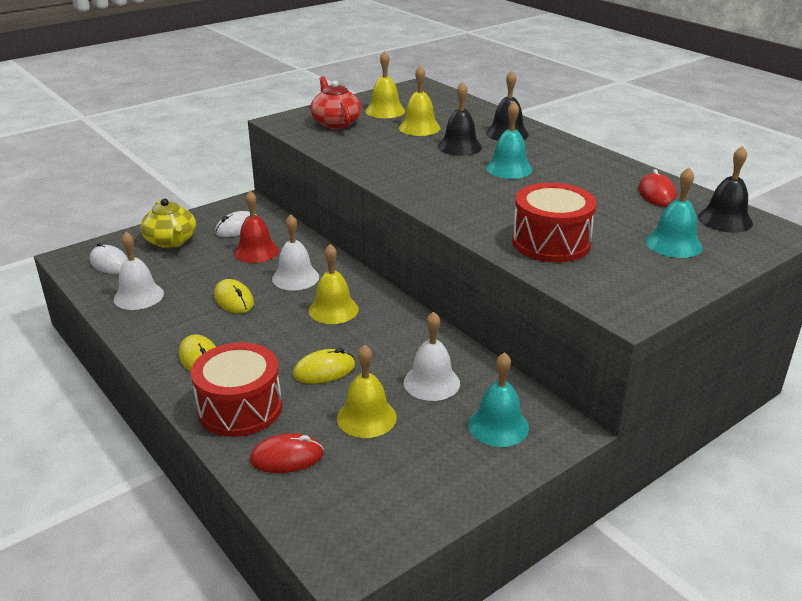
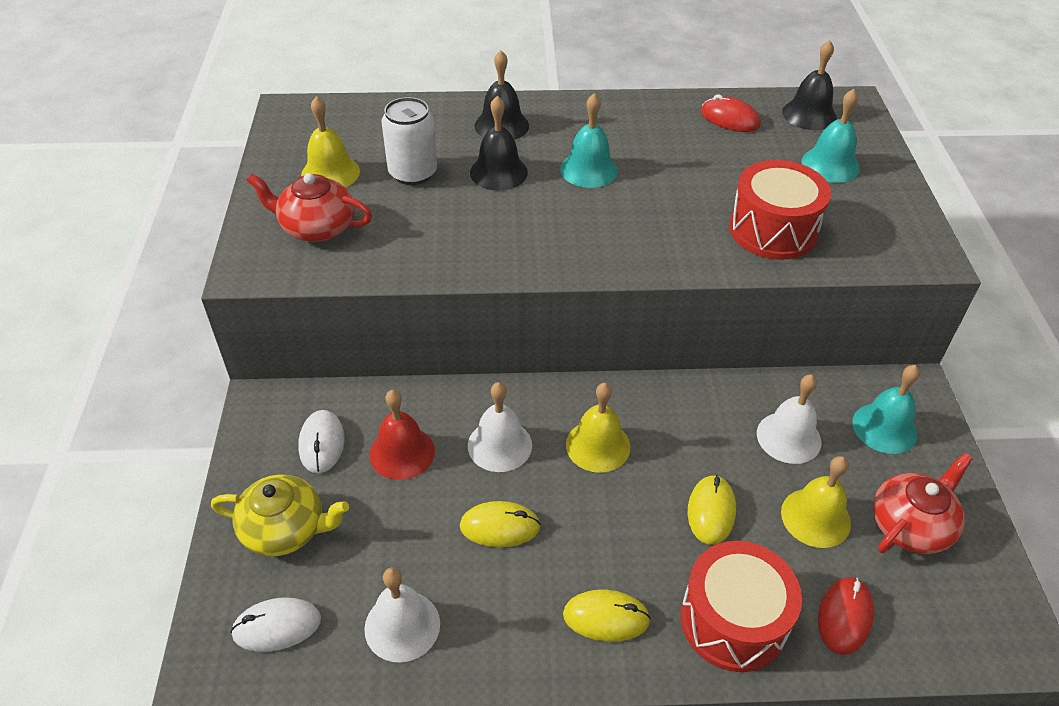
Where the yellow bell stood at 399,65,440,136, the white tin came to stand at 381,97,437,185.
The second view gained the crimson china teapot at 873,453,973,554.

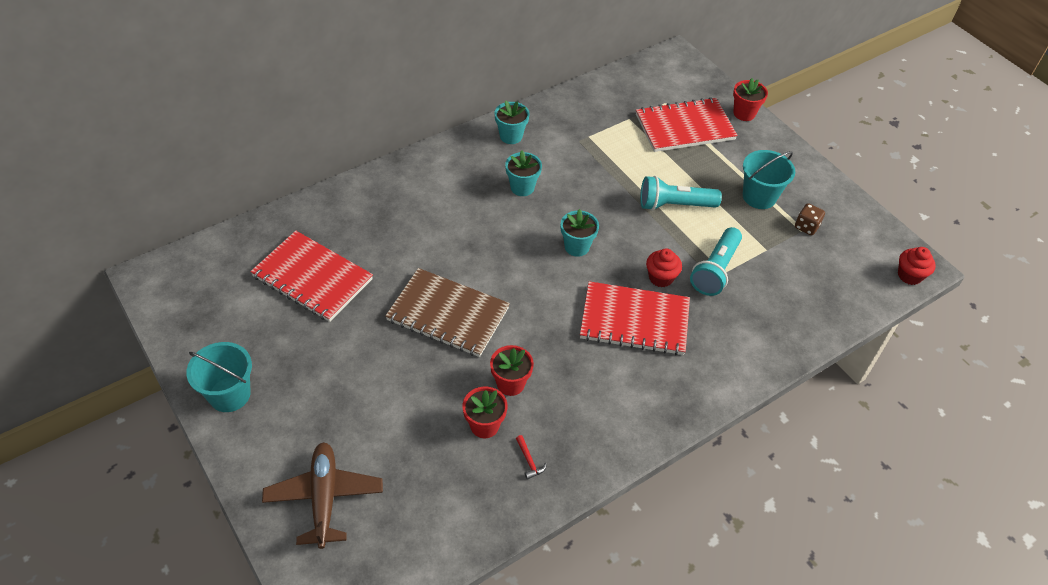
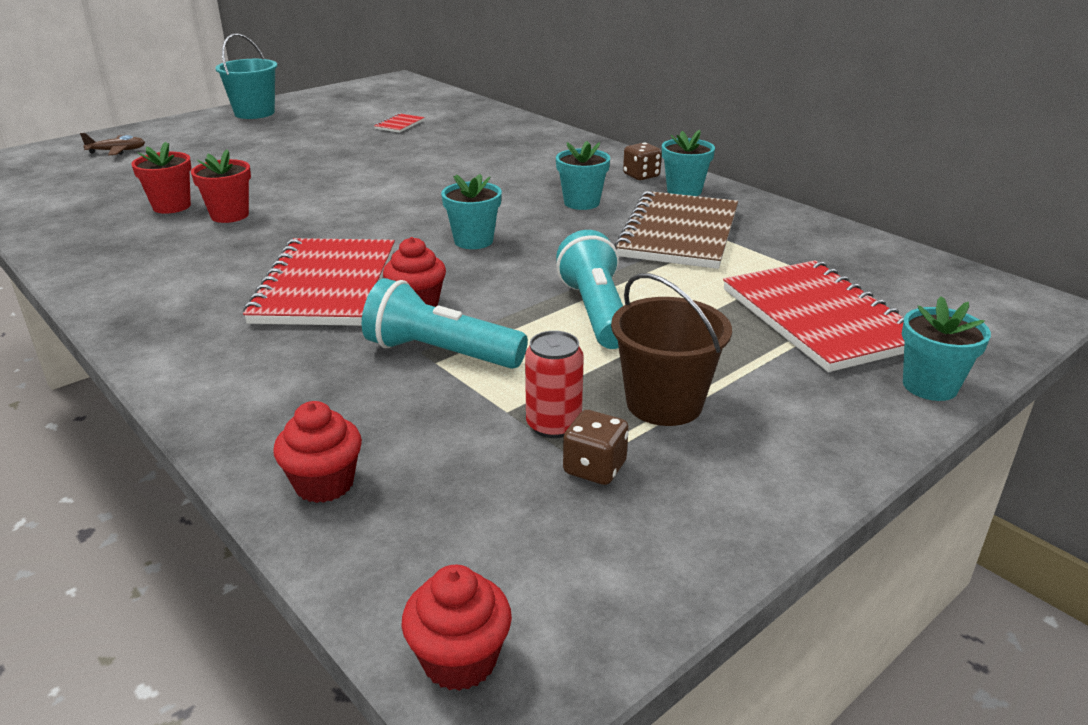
What was the crimson flower pot at 733,78,768,121 turned into the teal flower pot at 902,296,991,401.
What was the teal pail at 743,150,795,209 turned into the russet pail at 611,273,732,426.
The size of the crimson notepad at 250,231,373,322 changed by a factor of 0.41.
The russet notepad ended up elsewhere, having gone from 385,268,510,357 to 615,191,738,269.
The second view lost the crimson carpenter's hammer at 516,435,547,480.
The size of the russet plane at 262,442,383,549 changed by a factor of 0.50.
The second view gained the russet die at 623,142,662,180.
The second view gained the crimson tin at 525,331,584,438.
The second view gained the crimson fairy cake at 273,401,362,503.

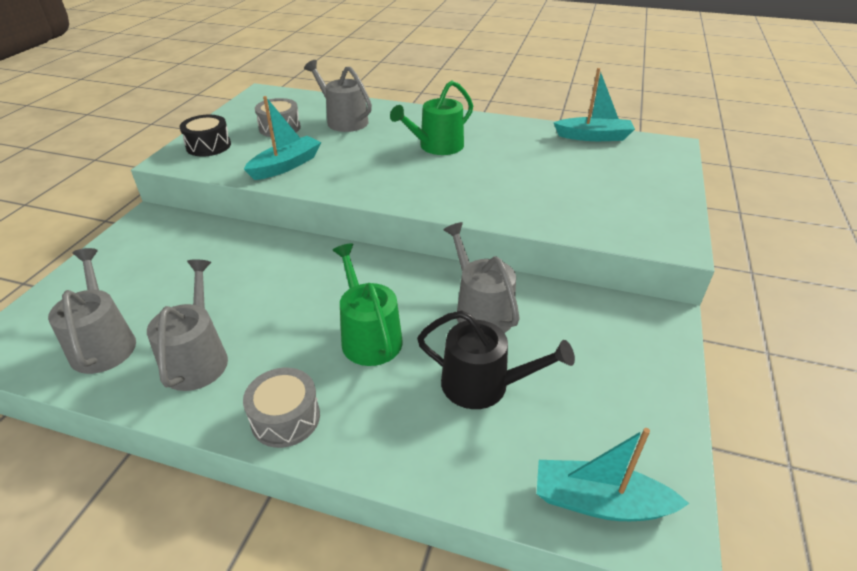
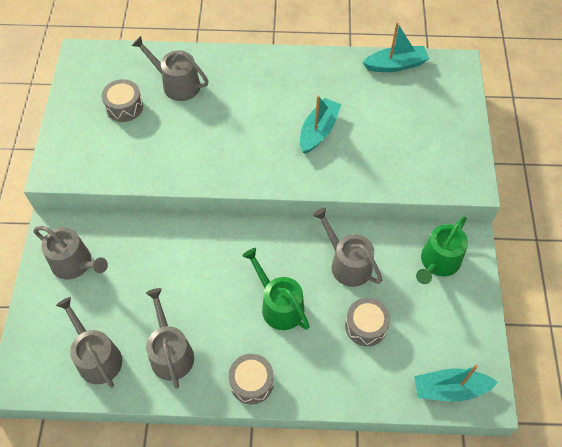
The green sprinkling can ended up elsewhere, having gone from 390,80,473,155 to 416,216,468,284.
The teal boat ended up elsewhere, having gone from 244,96,321,180 to 300,96,342,154.
The second view lost the ebony snare drum at 179,115,231,156.
Where the ebony sprinkling can stood at 417,310,575,409, the grey snare drum came to stand at 345,298,390,346.
The second view gained the grey sprinkling can at 34,226,108,279.

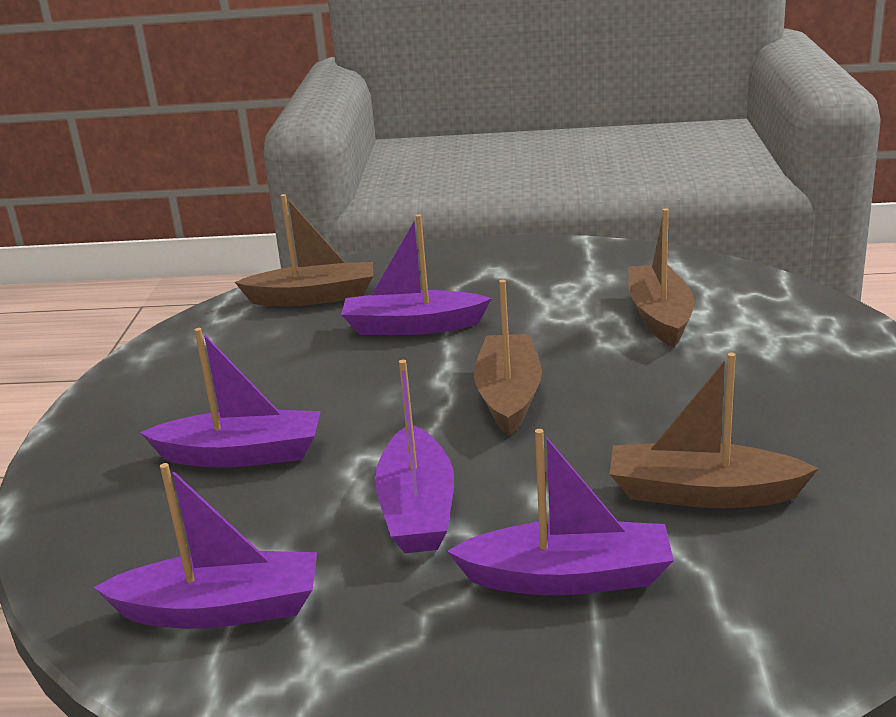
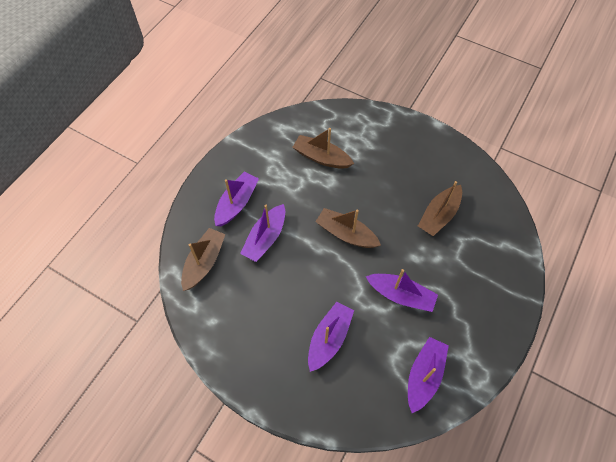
The purple boat ended up elsewhere, having gone from 447,429,674,595 to 214,172,259,226.

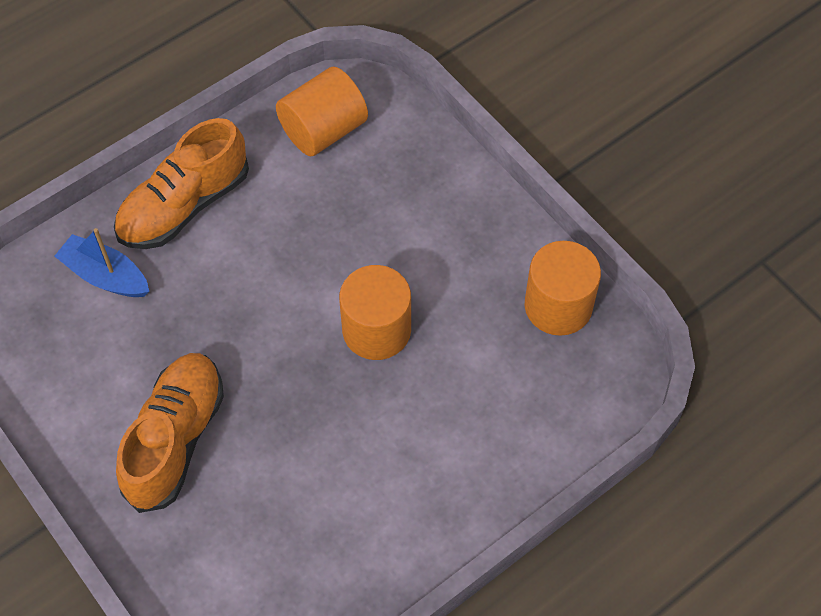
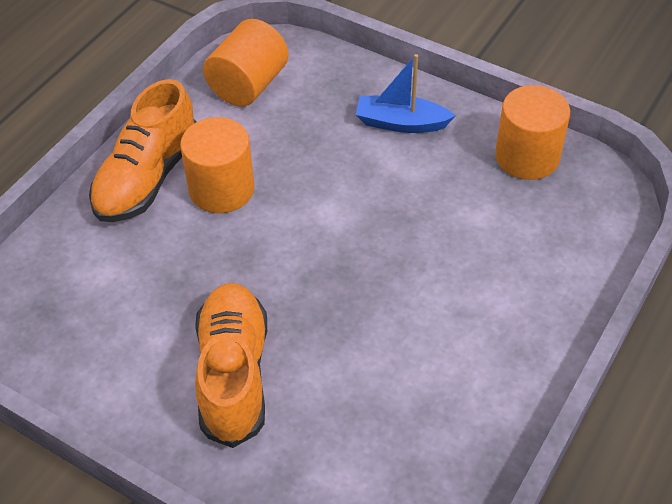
The cobalt boat ended up elsewhere, having gone from 54,228,149,297 to 356,54,456,133.
The orange-coloured solid cylinder ended up elsewhere, having gone from 339,265,411,360 to 180,117,254,213.

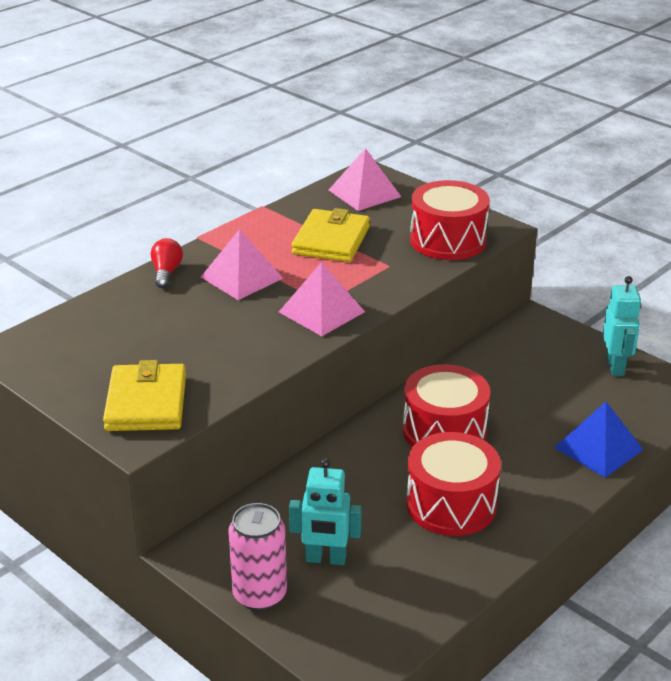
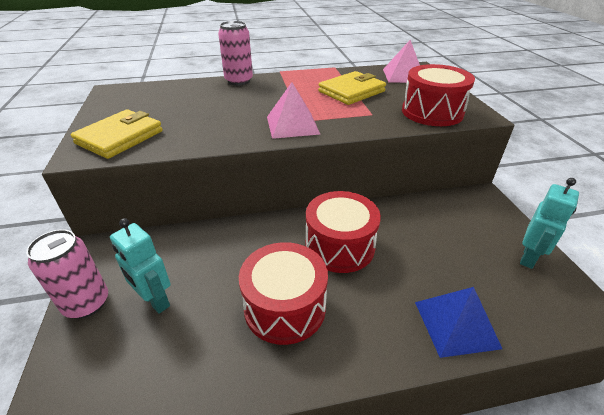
The second view lost the rosy solid pyramid at 201,229,284,300.
Where the crimson light bulb stood at 151,238,183,288, the rosy tin came to stand at 218,21,253,85.

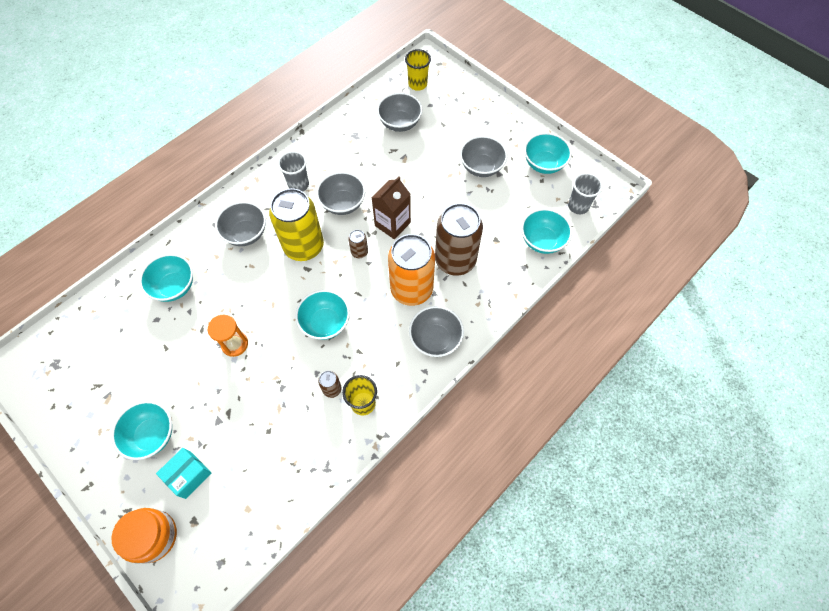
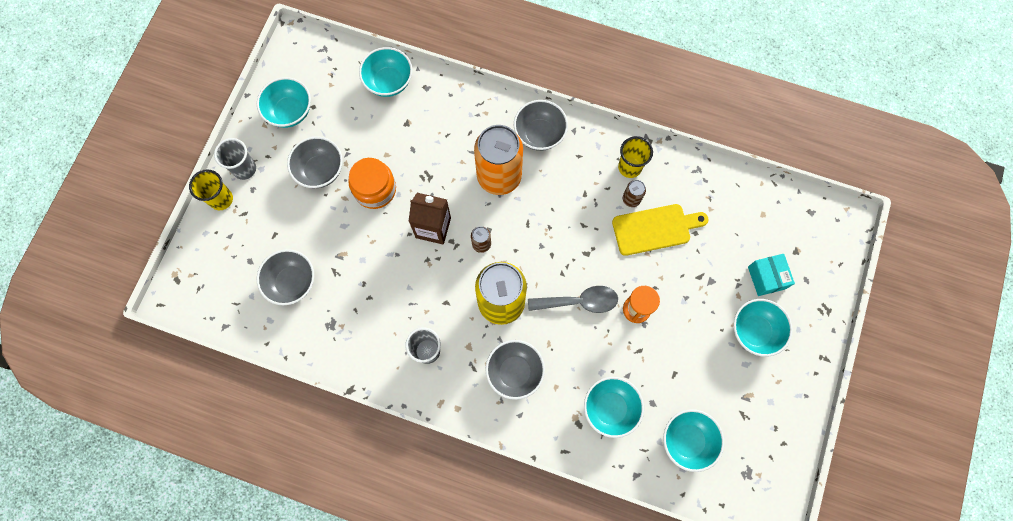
The yellow cup ended up elsewhere, having gone from 405,49,431,91 to 189,169,233,210.
The second view lost the grey serving bowl at 316,172,365,215.
The grey cup ended up elsewhere, having gone from 568,173,603,214 to 214,138,256,180.
The second view lost the russet tin at 435,203,483,276.
The teal serving bowl ended up elsewhere, having gone from 295,290,350,340 to 663,409,724,472.
The teal parcel at 156,448,211,499 ended up facing another way, 60 degrees clockwise from before.
The orange-coloured preserve jar ended up elsewhere, having gone from 111,508,177,564 to 348,158,396,209.
The second view gained the yellow chopping board at 612,204,709,256.
The second view gained the grey spoon at 528,286,618,313.

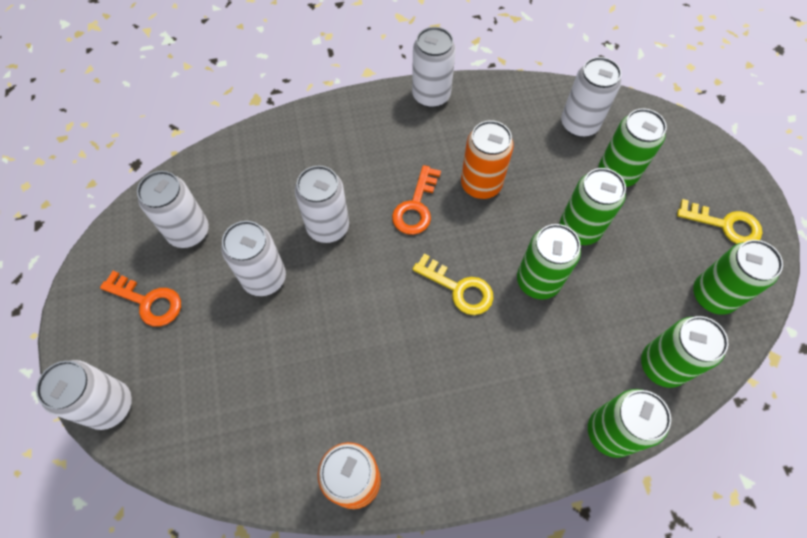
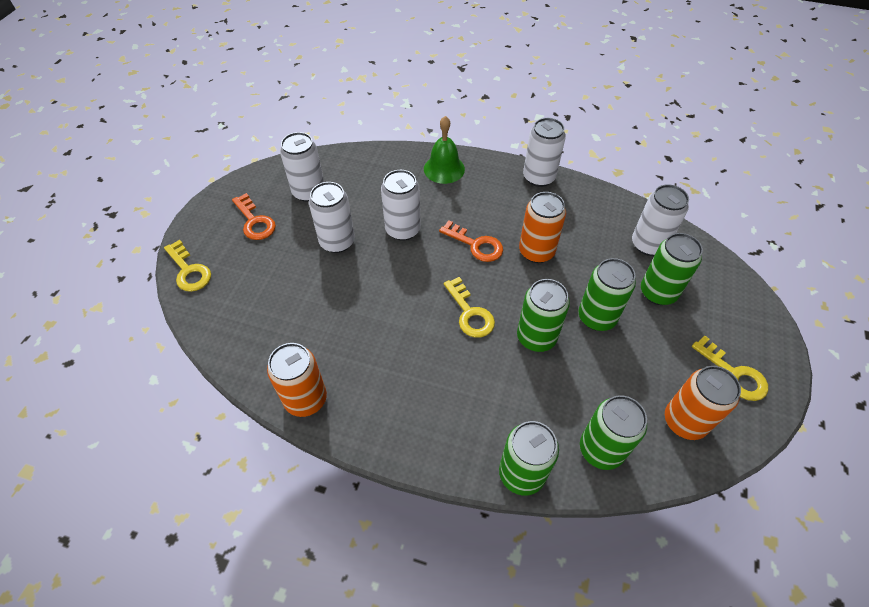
The orange-coloured latchkey at 392,165,441,235 ended up facing another way, 105 degrees counterclockwise from before.
What was the green tin at 693,240,783,315 turned into the orange-coloured tin at 665,366,741,440.
Where the white tin stood at 36,360,132,430, the yellow latchkey came to stand at 164,240,211,292.
The second view gained the green bell at 424,116,465,184.

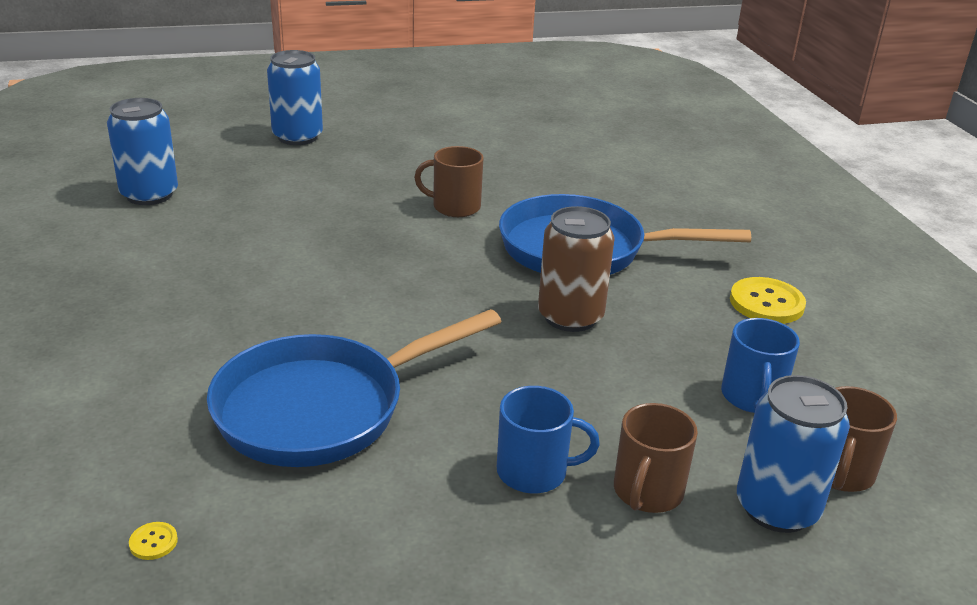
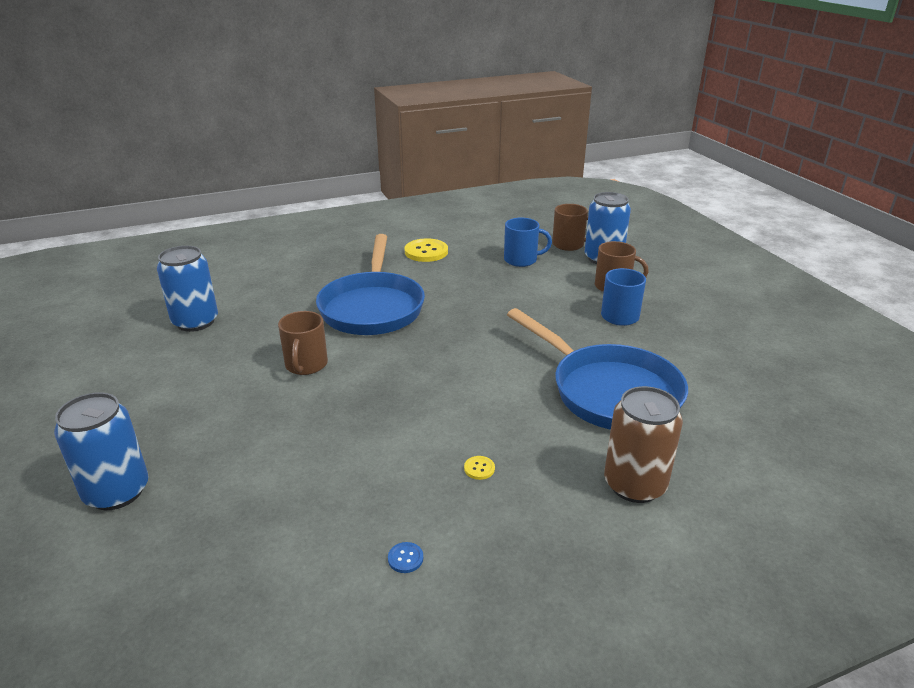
The cobalt tin ended up elsewhere, having gone from 107,98,178,205 to 157,246,218,332.
The russet tin ended up elsewhere, having gone from 538,206,614,332 to 604,386,683,503.
The yellow sewing button ended up elsewhere, having gone from 129,522,178,560 to 464,456,495,480.
The second view gained the cobalt sewing button at 388,542,423,573.

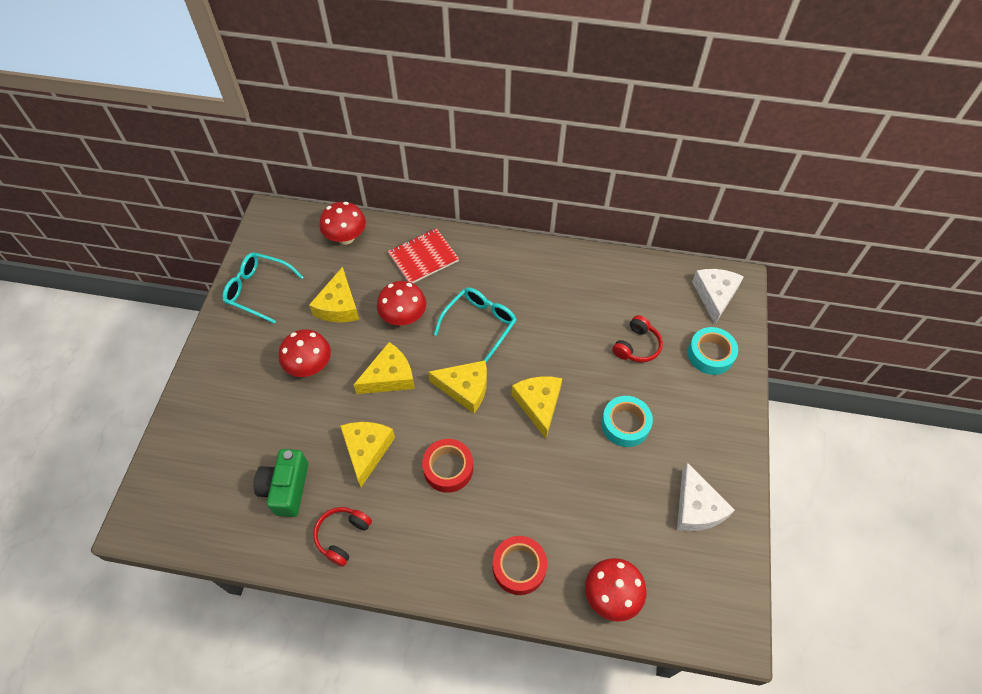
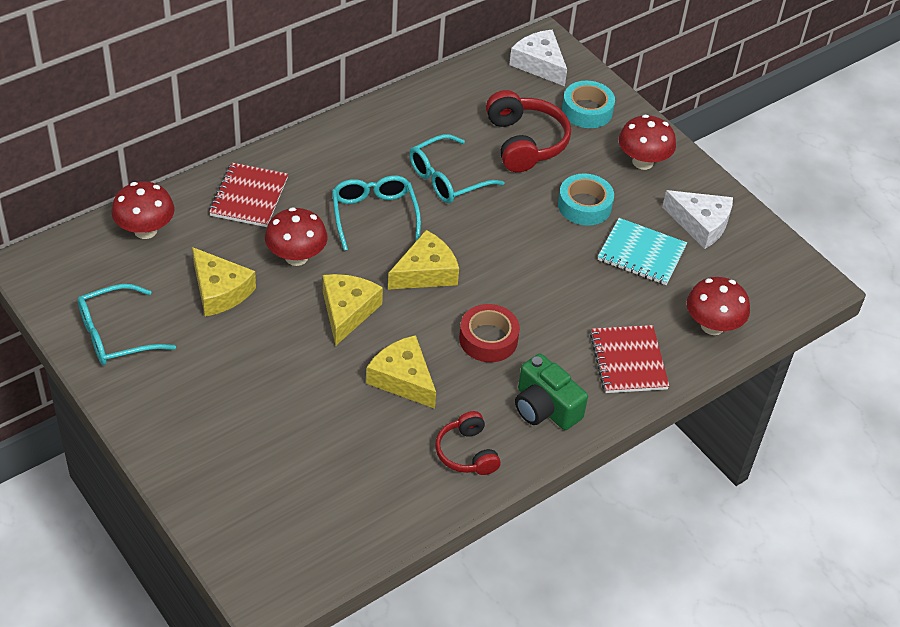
The size of the crimson over-ear headphones at 612,315,663,362 changed by a factor of 1.62.
The crimson fungus ended up elsewhere, having gone from 279,329,331,377 to 619,115,676,170.
The second view lost the yellow cheese wedge at 512,376,562,439.
The green photo camera ended up elsewhere, having gone from 254,449,308,517 to 515,353,588,430.
Where the crimson sticky tape stood at 493,536,547,595, the crimson notepad came to stand at 590,325,669,393.
The second view gained the teal glasses at 409,134,505,203.
The second view gained the teal notepad at 598,218,687,285.

